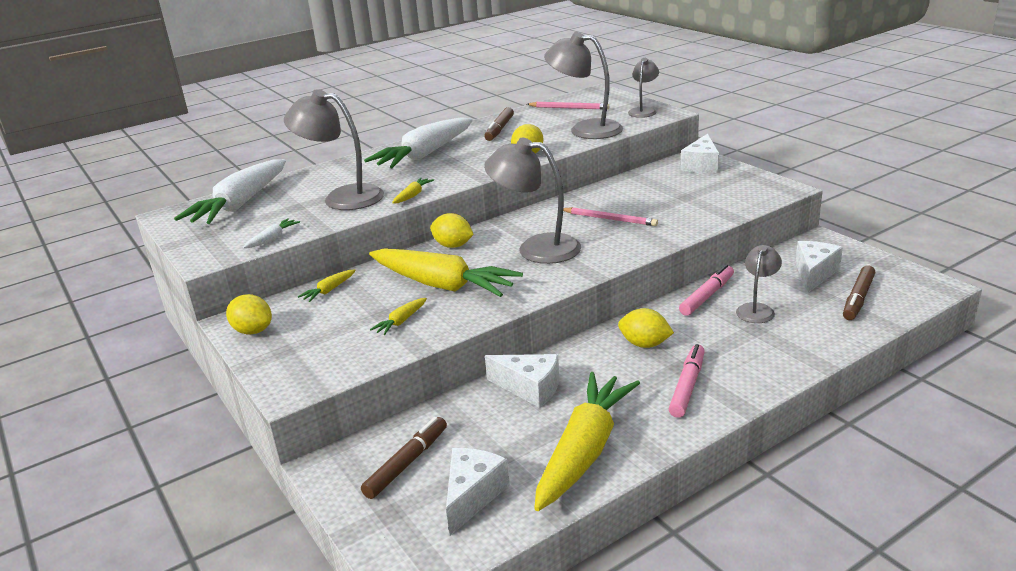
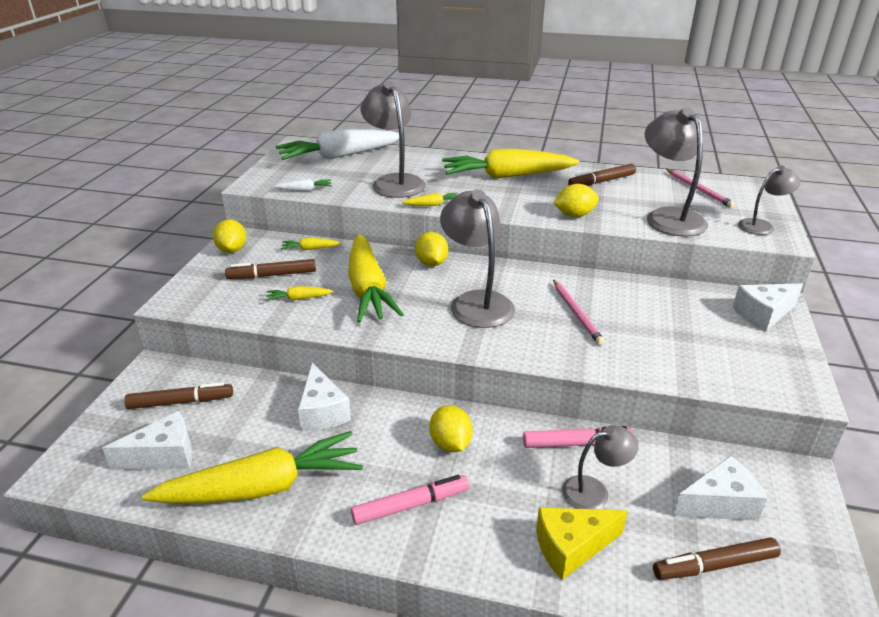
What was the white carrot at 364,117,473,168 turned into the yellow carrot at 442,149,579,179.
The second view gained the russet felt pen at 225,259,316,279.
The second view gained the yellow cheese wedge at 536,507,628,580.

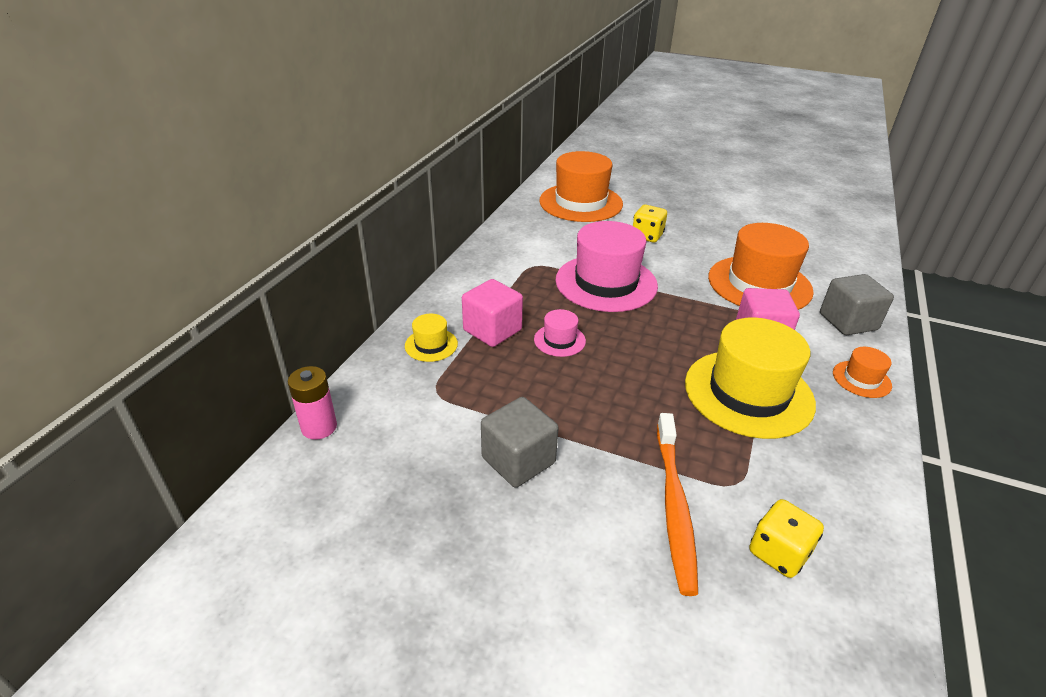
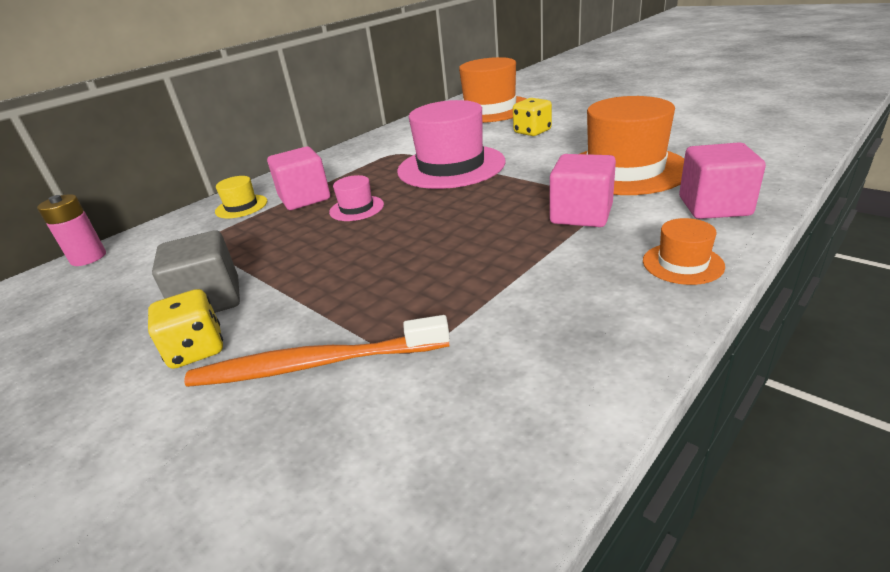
What was the grey cube at 820,274,894,335 turned into the rosy cube at 679,142,766,219.
The second view lost the yellow top hat at 685,318,816,439.
The orange-coloured dental brush at 657,413,698,596 ended up facing another way, 60 degrees clockwise from before.
The yellow die ended up elsewhere, having gone from 749,499,824,578 to 148,289,223,369.

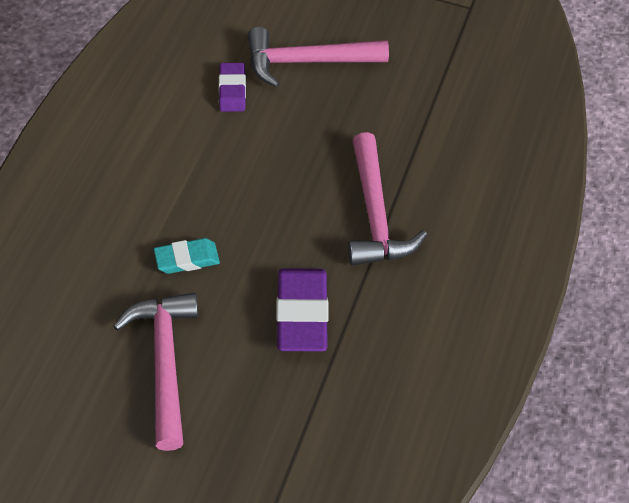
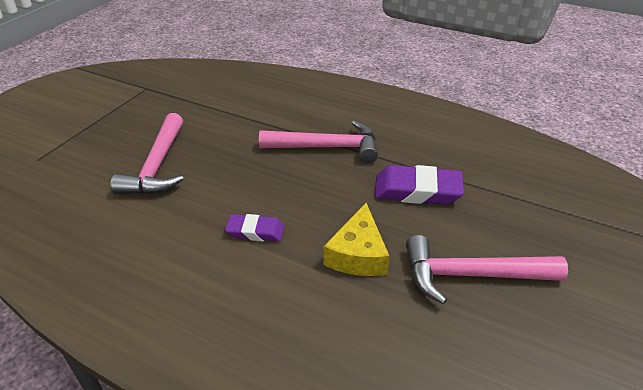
The purple gum eraser ended up elsewhere, having gone from 219,63,246,112 to 225,214,284,241.
Where the teal gum eraser stood at 154,238,220,274, the yellow cheese wedge came to stand at 324,203,389,276.

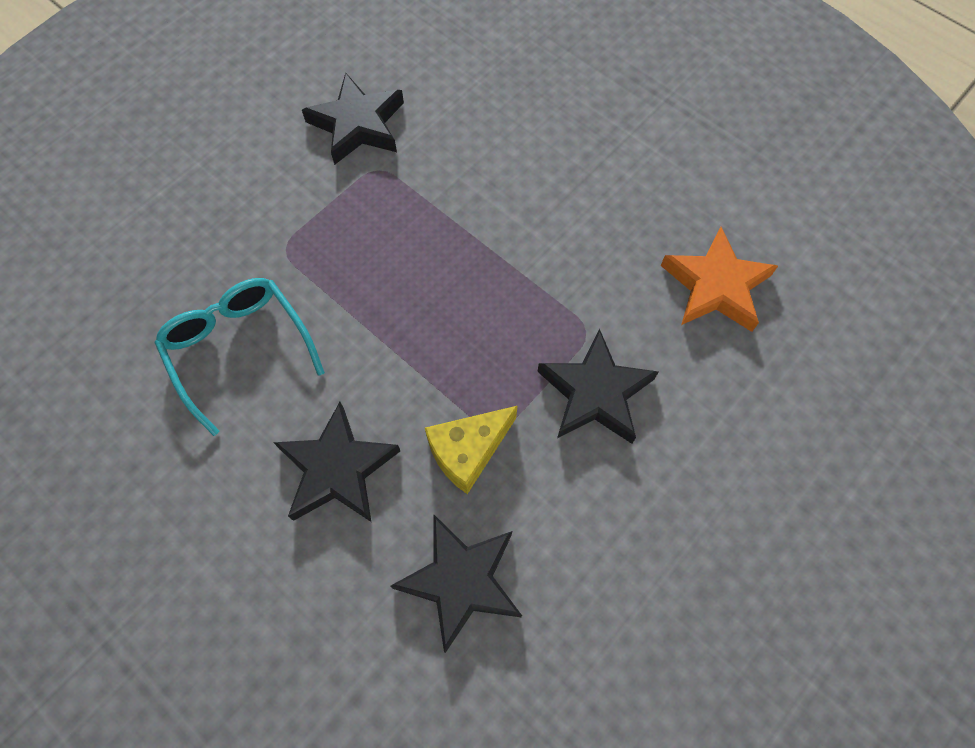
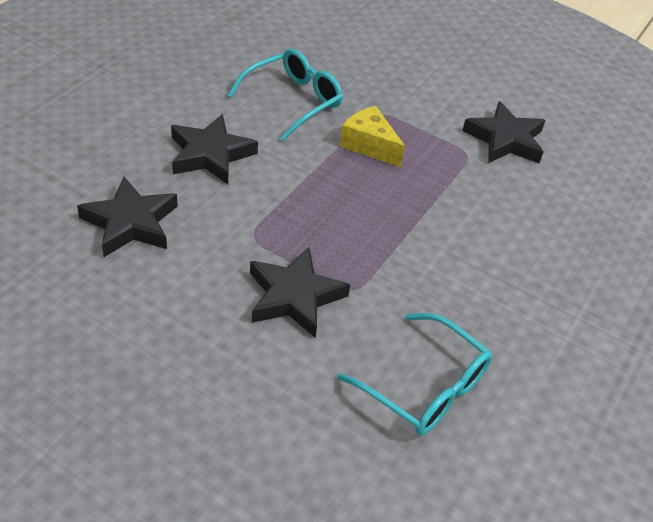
Where the orange-coloured star shape stood at 661,227,778,332, the teal glasses came to stand at 337,313,492,436.
The yellow cheese wedge ended up elsewhere, having gone from 425,406,517,494 to 340,106,405,167.

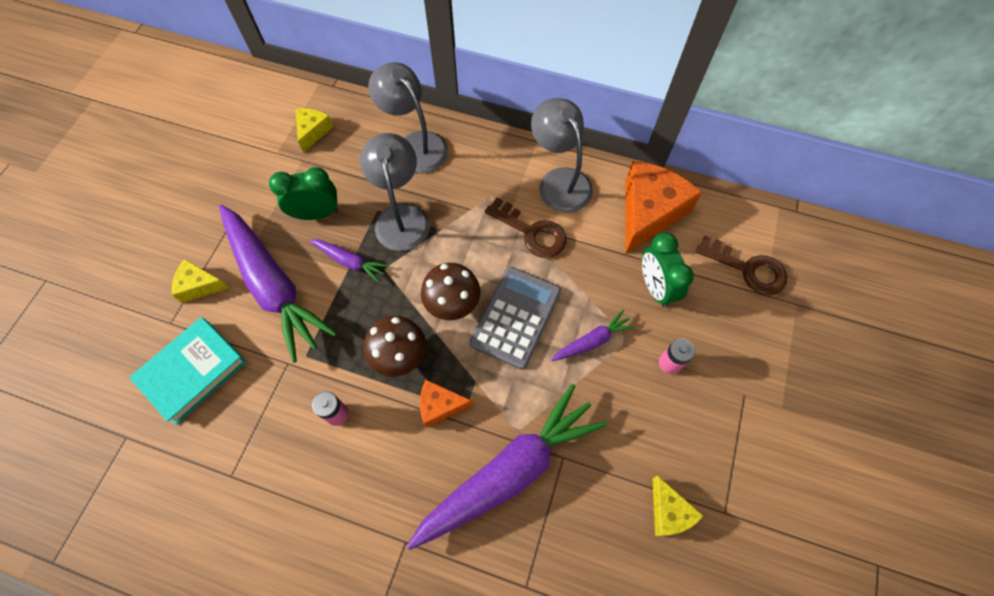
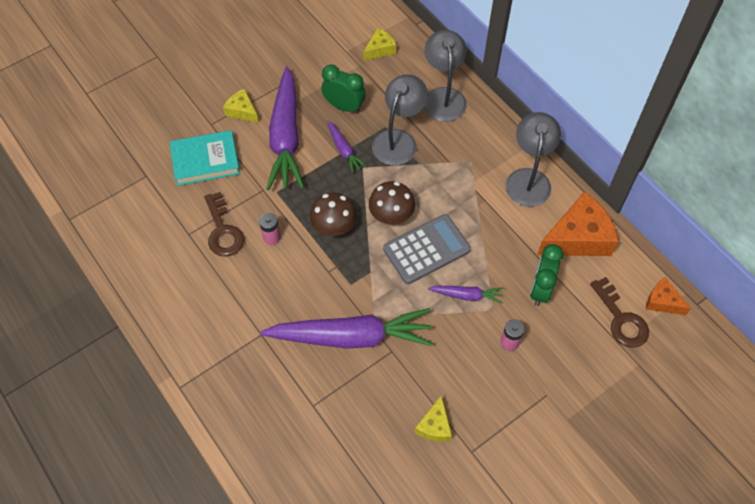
The russet latchkey ended up elsewhere, having gone from 485,198,567,258 to 204,192,244,257.
The orange-coloured cheese wedge ended up elsewhere, having gone from 420,380,473,428 to 646,277,691,315.

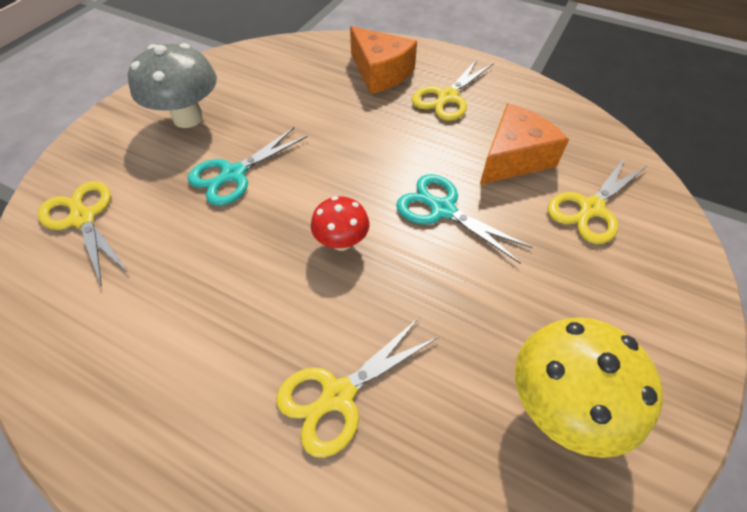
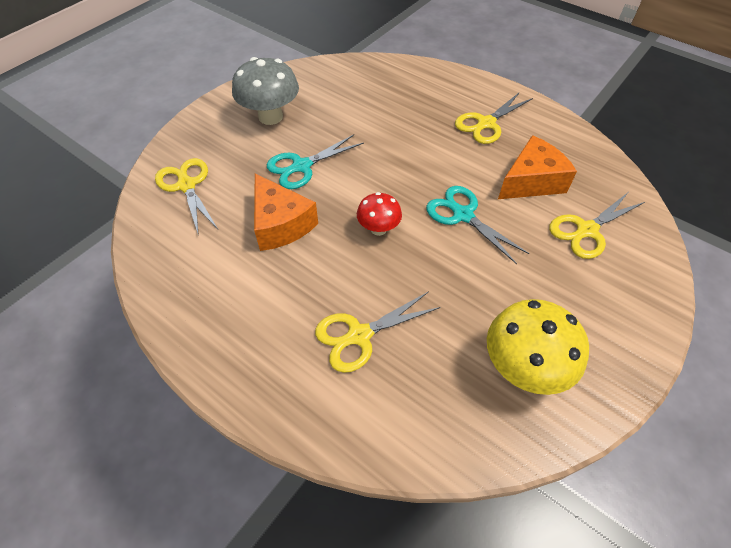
The orange-coloured cheese wedge ended up elsewhere, having gone from 350,26,417,94 to 254,174,318,251.

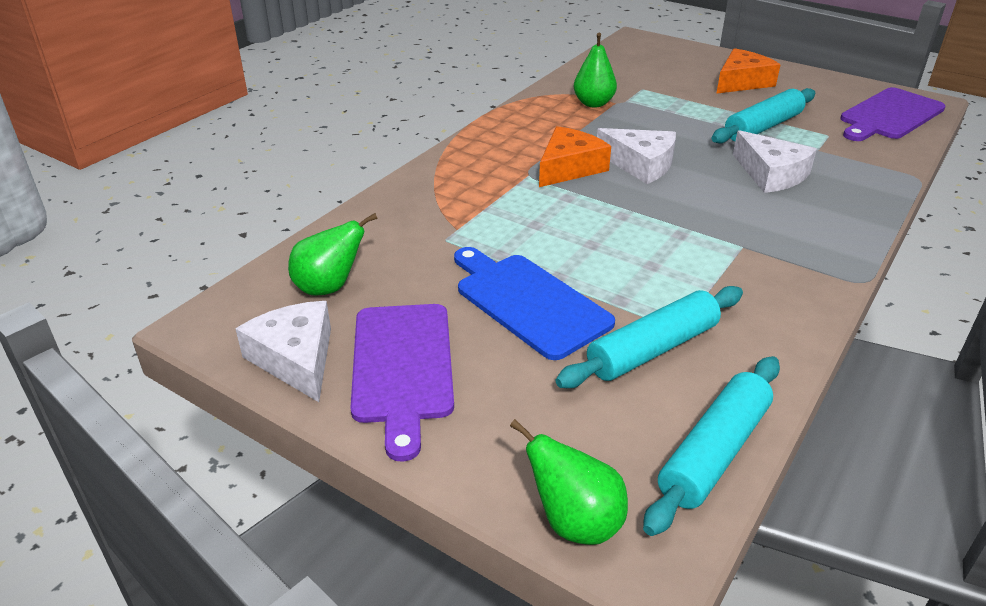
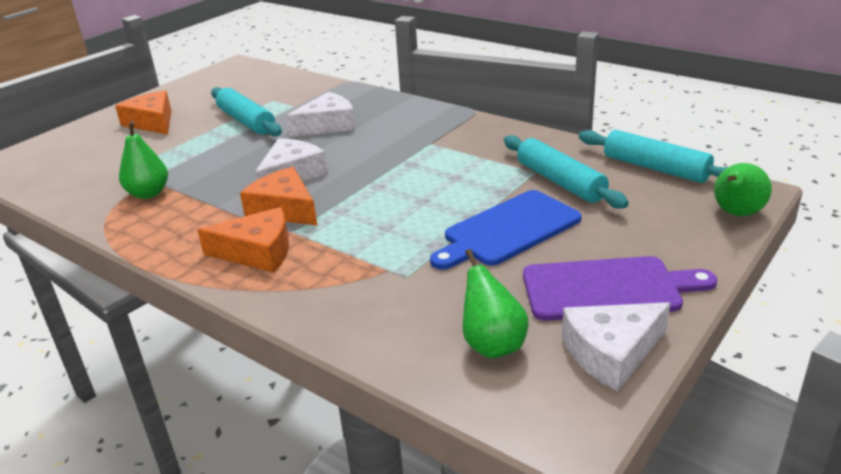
The second view lost the purple chopping board at 841,87,946,141.
The second view gained the orange-coloured cheese wedge at 197,207,289,273.

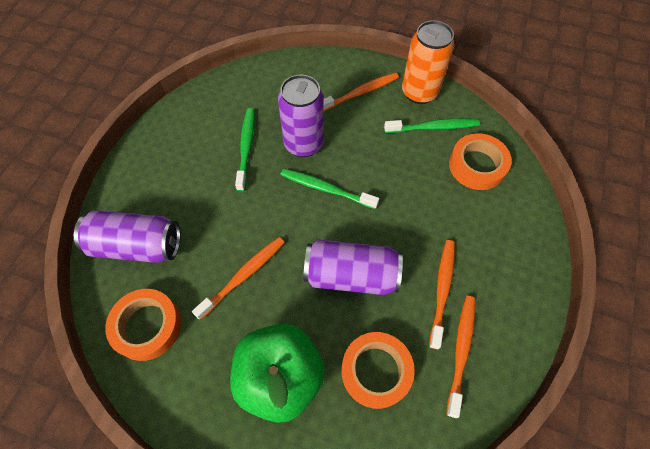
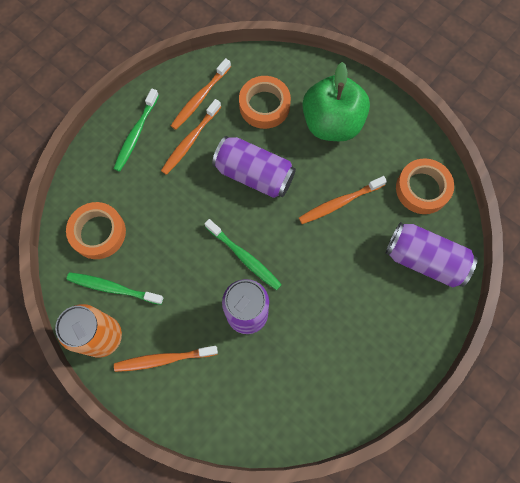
The green dental brush ended up elsewhere, having gone from 235,108,255,192 to 114,89,159,172.

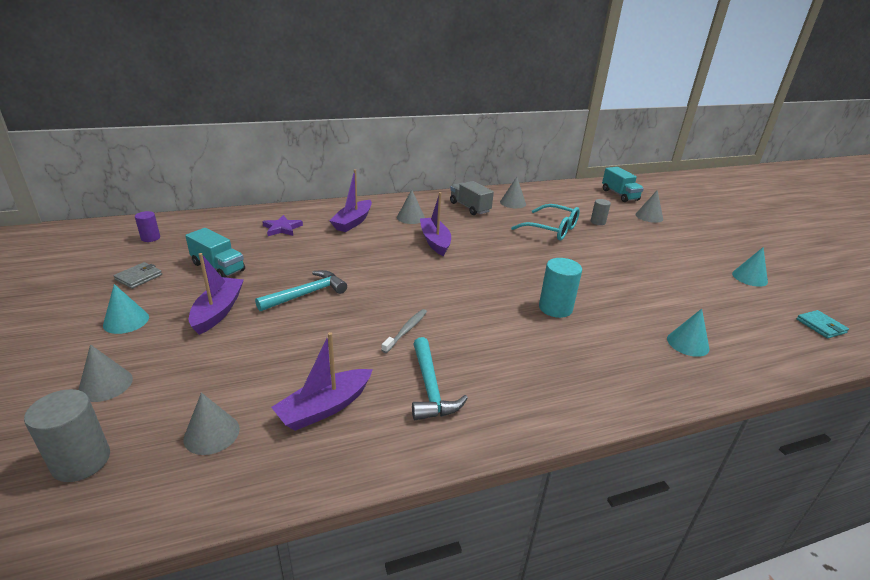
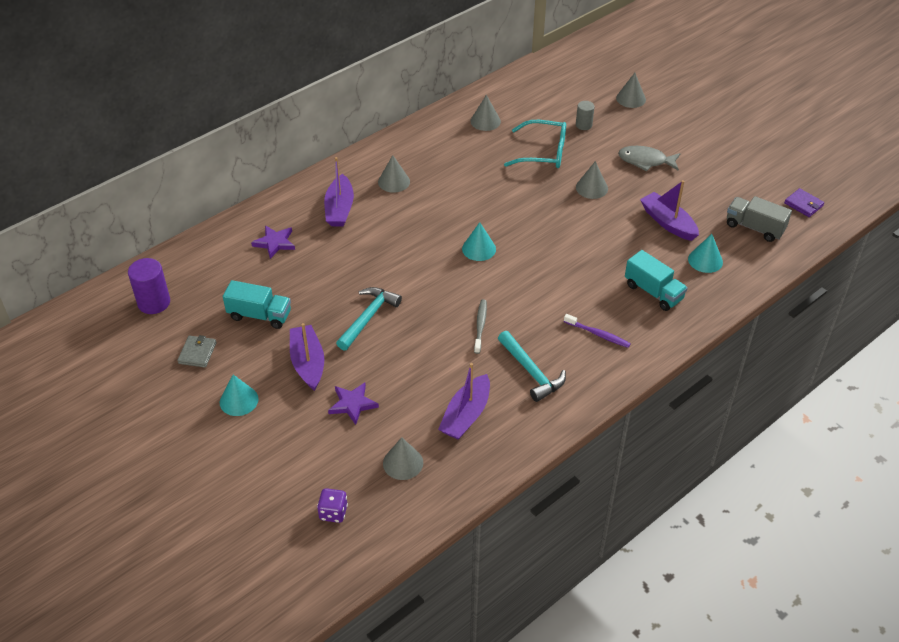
The teal truck ended up elsewhere, having gone from 602,167,644,202 to 625,250,688,311.
The grey truck ended up elsewhere, having gone from 450,181,494,215 to 727,196,792,242.
The purple boat ended up elsewhere, having gone from 420,192,451,256 to 640,180,699,241.
The size of the purple solid cylinder at 135,211,160,242 changed by a factor of 1.66.
The teal cone shape ended up elsewhere, having gone from 732,247,768,287 to 462,222,496,261.
The second view lost the teal solid cylinder at 539,258,582,318.
What was the teal billfold at 797,310,849,338 turned into the purple billfold at 784,188,824,217.
The grey cone shape ended up elsewhere, having gone from 78,344,133,402 to 576,161,608,199.
Where the grey solid cylinder stood at 24,389,110,482, the purple die came to stand at 317,488,348,523.
The second view gained the grey fish at 618,146,681,171.
The second view gained the purple dental brush at 564,314,631,348.
The second view gained the purple star shape at 328,382,379,425.

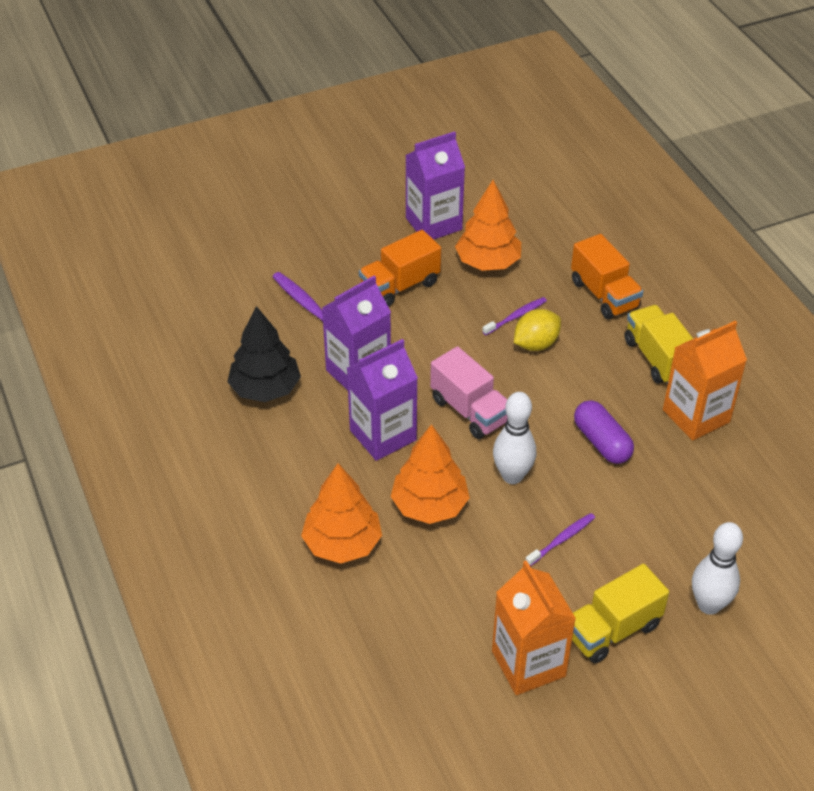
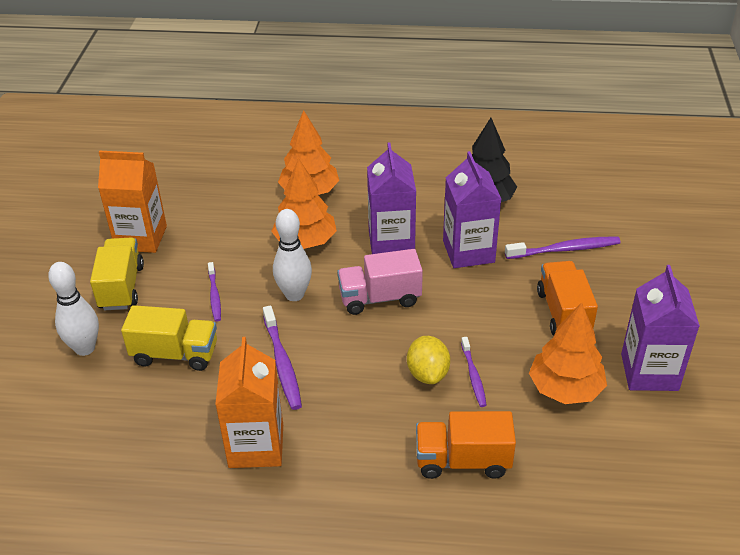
The yellow truck ended up elsewhere, having gone from 624,305,693,384 to 121,305,217,371.
Where the purple pill stood at 574,400,634,464, the purple dental brush came to stand at 263,305,302,410.

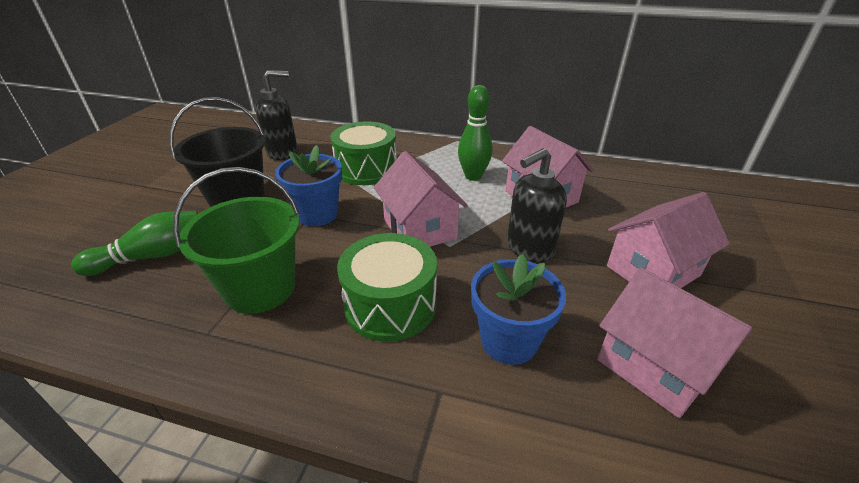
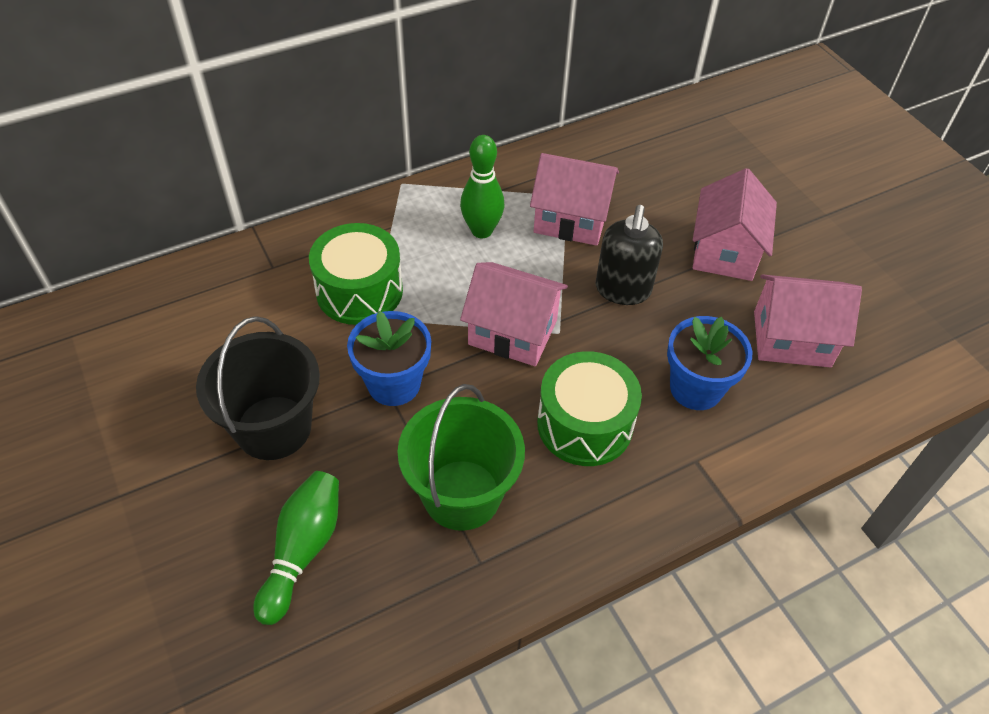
The second view lost the ebony pump bottle at 255,70,298,160.

